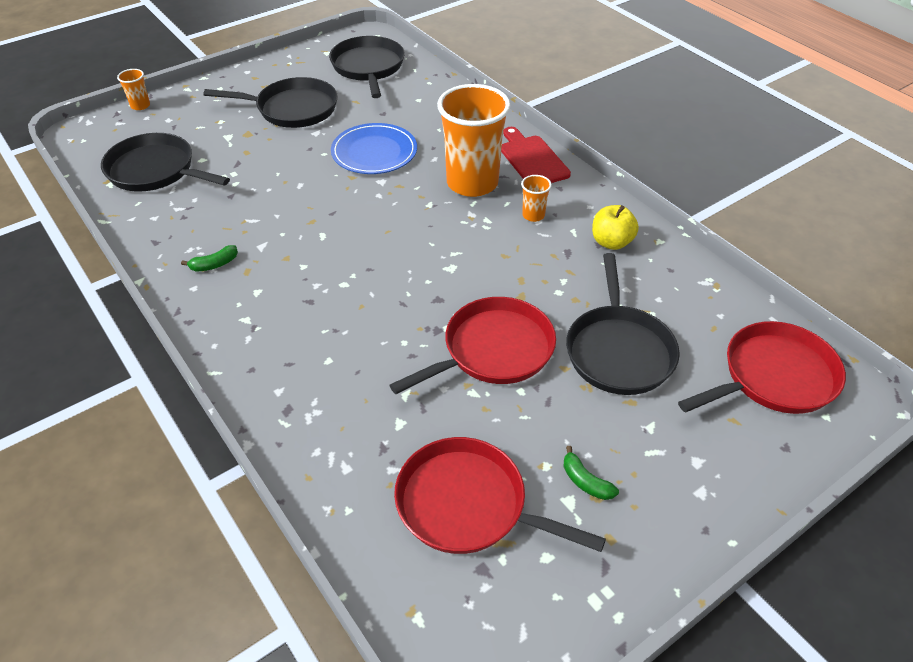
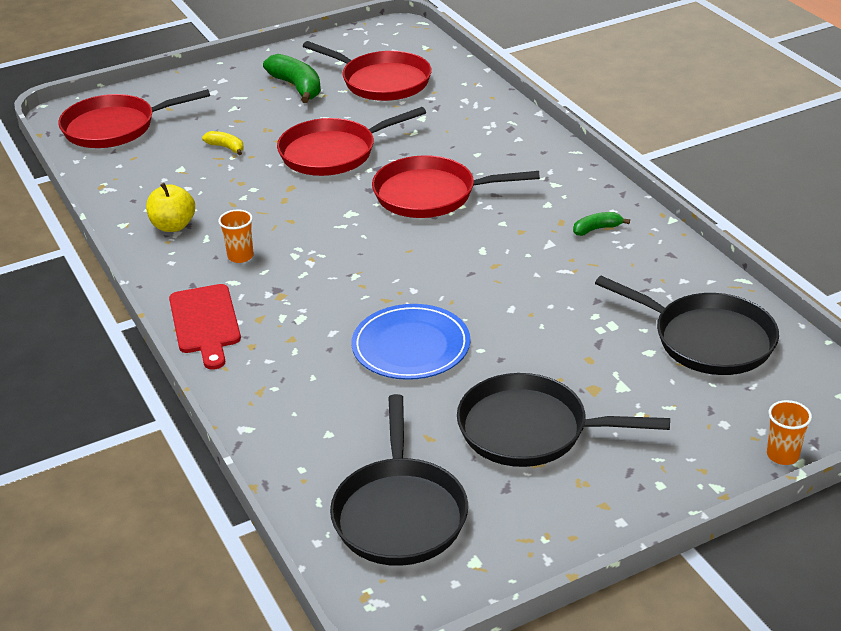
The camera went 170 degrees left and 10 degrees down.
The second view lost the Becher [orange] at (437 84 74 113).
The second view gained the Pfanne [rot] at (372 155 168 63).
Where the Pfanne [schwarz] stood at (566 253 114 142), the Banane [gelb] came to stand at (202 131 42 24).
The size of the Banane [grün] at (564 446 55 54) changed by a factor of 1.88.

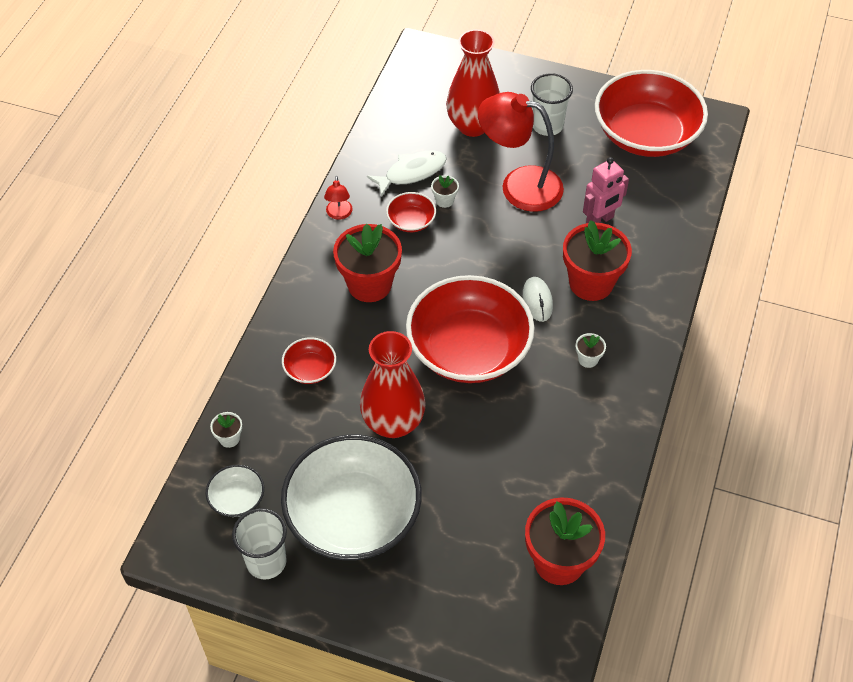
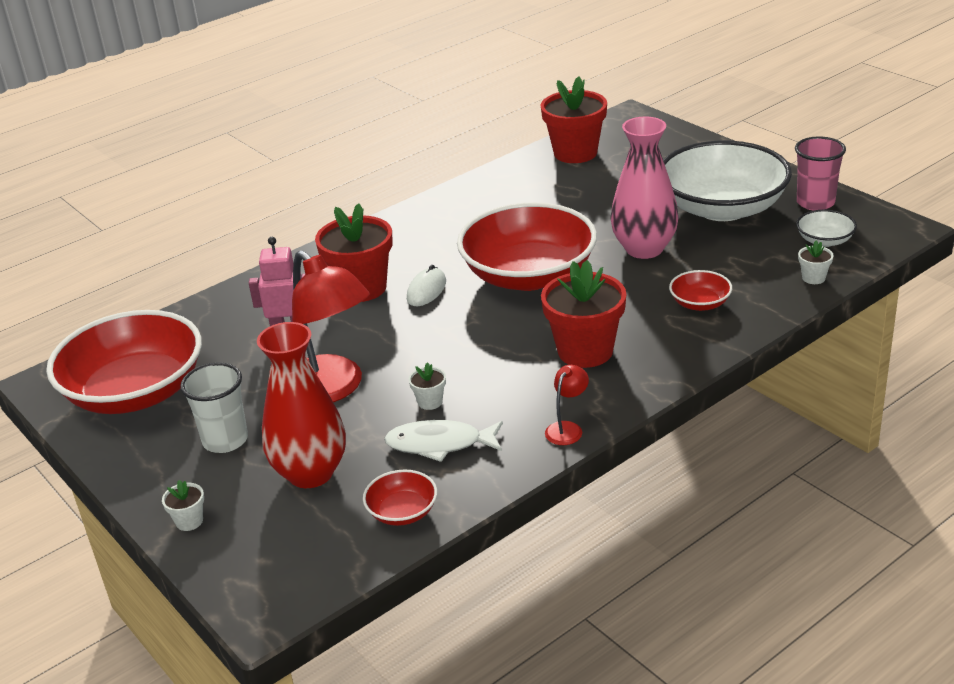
The camera went 145 degrees left and 20 degrees down.
The Schüssel [rot] ended up elsewhere, having gone from (386 192 50 40) to (363 470 74 56).
The Blumentopf [weiß] ended up elsewhere, having gone from (576 333 30 35) to (162 480 42 51).
What was the Becher [weiß] at (232 508 55 71) turned into the Becher [rosa] at (795 137 51 74).
What was the Vase [rot] at (360 331 66 107) turned into the Vase [rosa] at (610 117 69 142).

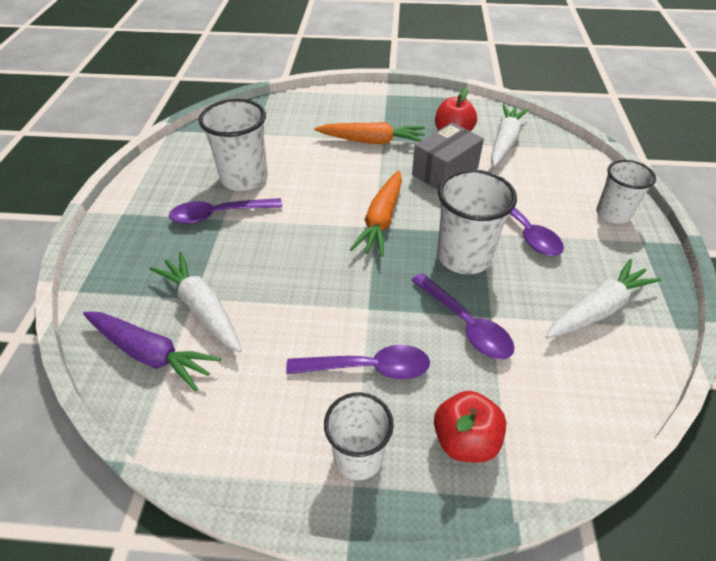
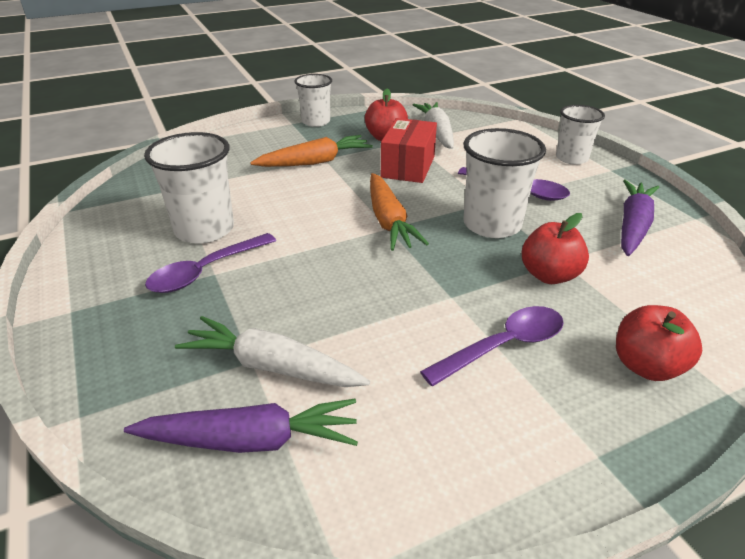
The camera went 30 degrees left and 10 degrees down.
The Becher [weiß] ended up elsewhere, having gone from (324 392 70 88) to (295 74 37 53).
Where the Löffel [lila] stood at (411 273 104 86), the Apfel [rot] came to stand at (522 213 67 71).
What was the Schachtel [grau] at (412 123 72 67) turned into the Schachtel [rot] at (381 118 56 65).
What was the Karotte [weiß] at (546 259 115 80) turned into the Karotte [lila] at (621 180 38 76).

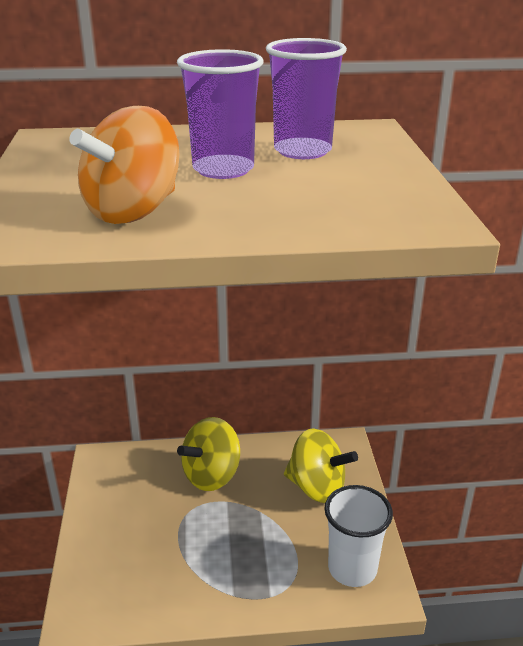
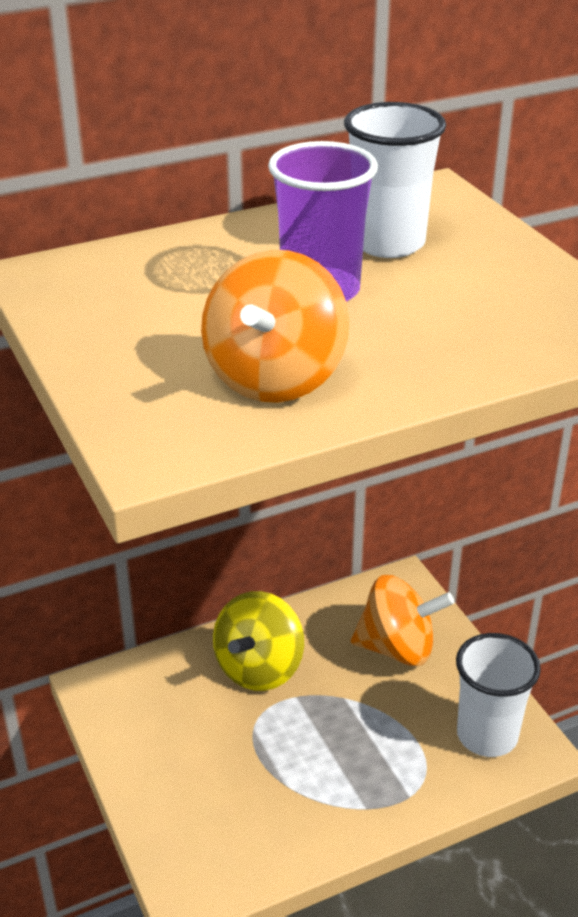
The camera went 20 degrees left and 5 degrees up.
What was the Becher [lila] at (266 38 81 121) turned into the Becher [weiß] at (344 102 102 156).
What was the Kreisel [gelb] at (284 428 74 75) turned into the Kreisel [orange] at (351 575 103 91).

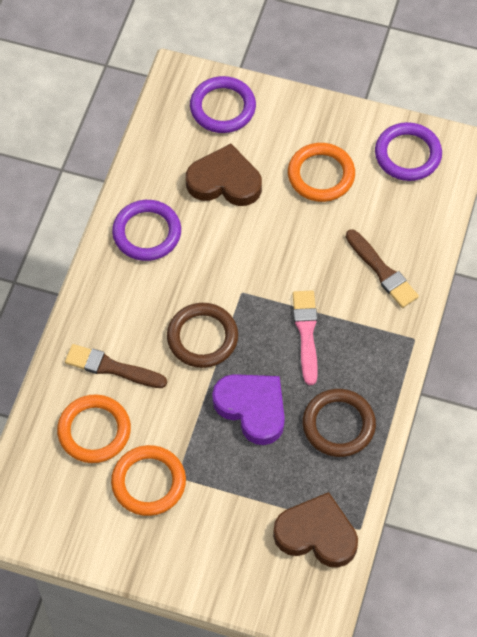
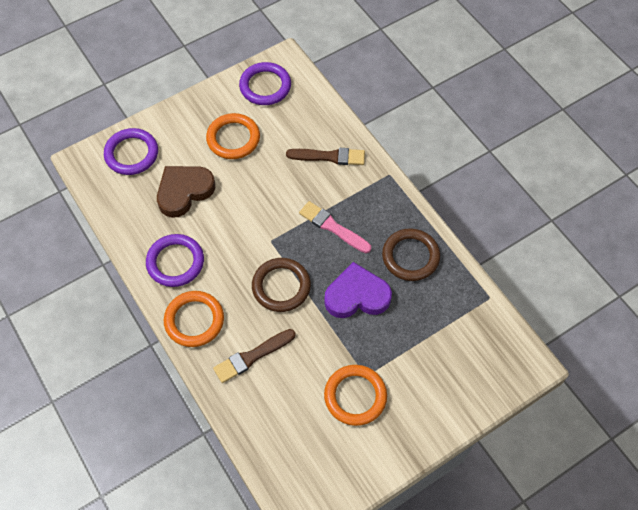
The camera went 50 degrees left and 0 degrees up.
The second view lost the Herz [braun] at (273 492 85 76).
The Ring [orange] ended up elsewhere, having gone from (57 395 74 68) to (164 291 60 56).

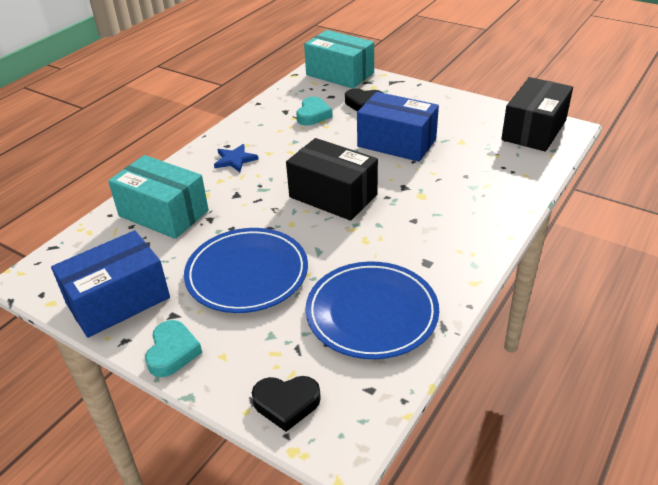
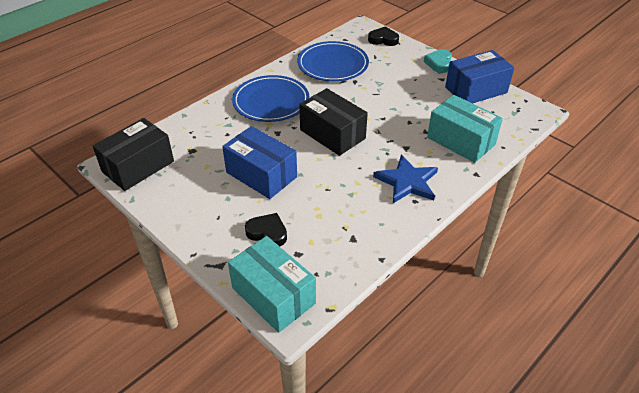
The camera went 170 degrees left and 5 degrees up.
The second view lost the Herz [türkis] at (296 97 37 28).
The Teller [blau] ended up elsewhere, having gone from (184 228 124 85) to (232 75 77 47).
The size of the Stern [blau] at (214 144 45 28) changed by a factor of 1.65.

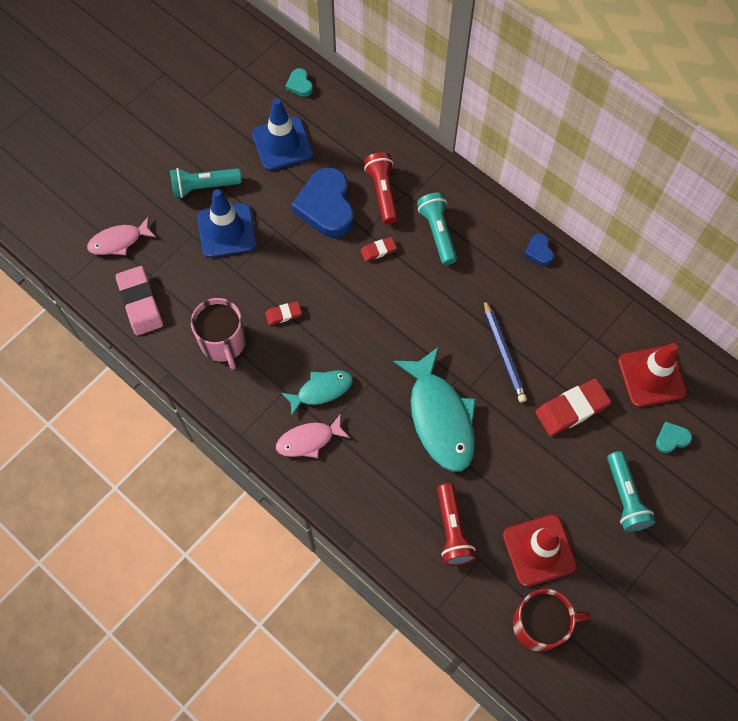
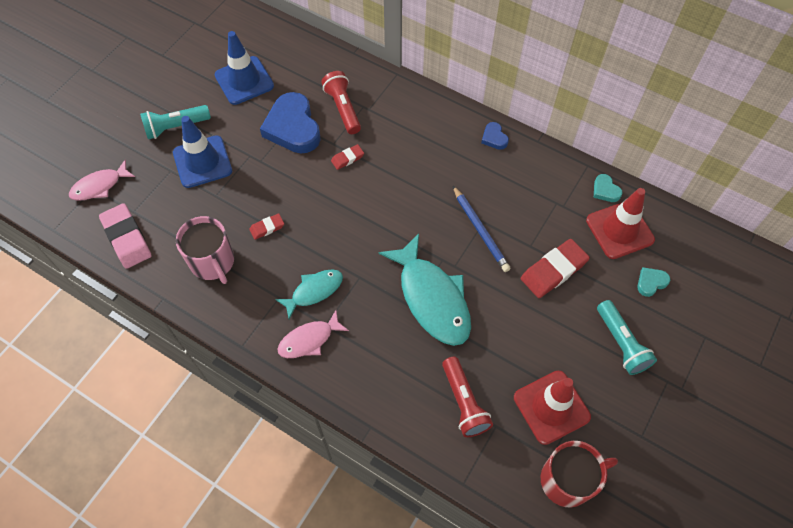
The camera went 10 degrees left and 5 degrees down.
The second view lost the Taschenlampe [türkis] at (417 192 40 73).
The Herz [türkis] ended up elsewhere, having gone from (286 68 27 29) to (594 174 29 28).

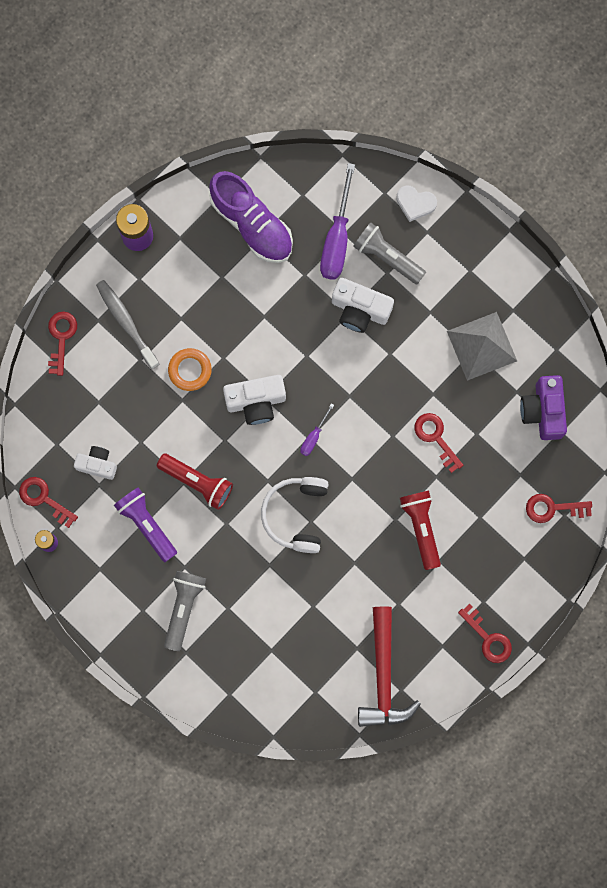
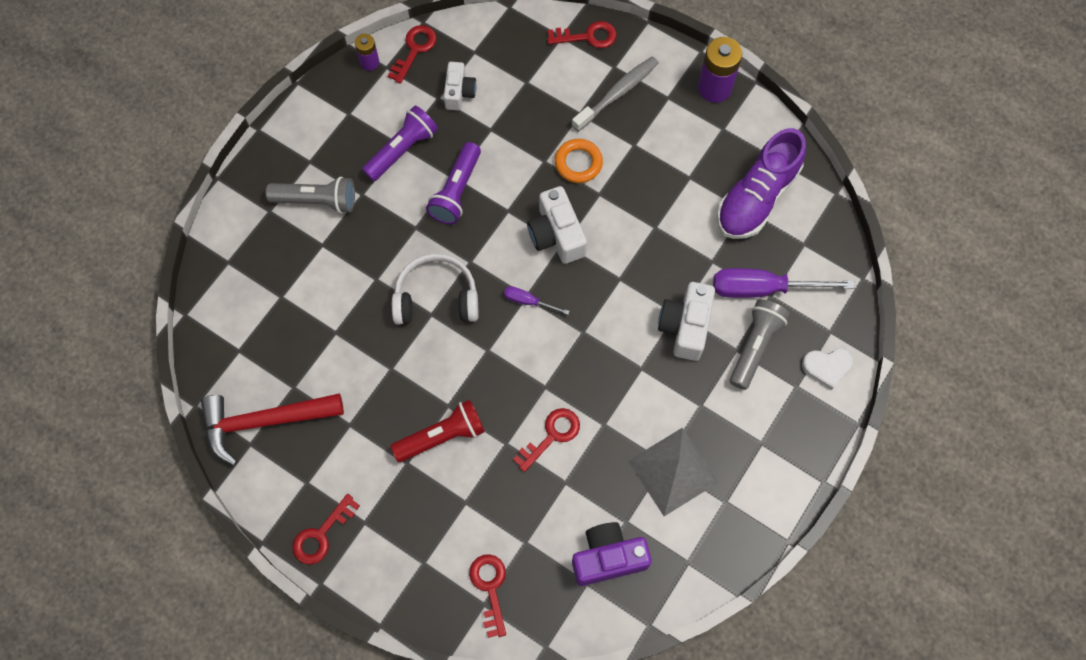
The camera went 80 degrees right and 10 degrees down.
What was the Taschenlampe [rot] at (157 454 76 56) turned into the Taschenlampe [lila] at (426 142 55 82).
The Herz [weiß] at (396 185 41 37) ended up facing another way, 105 degrees counterclockwise from before.

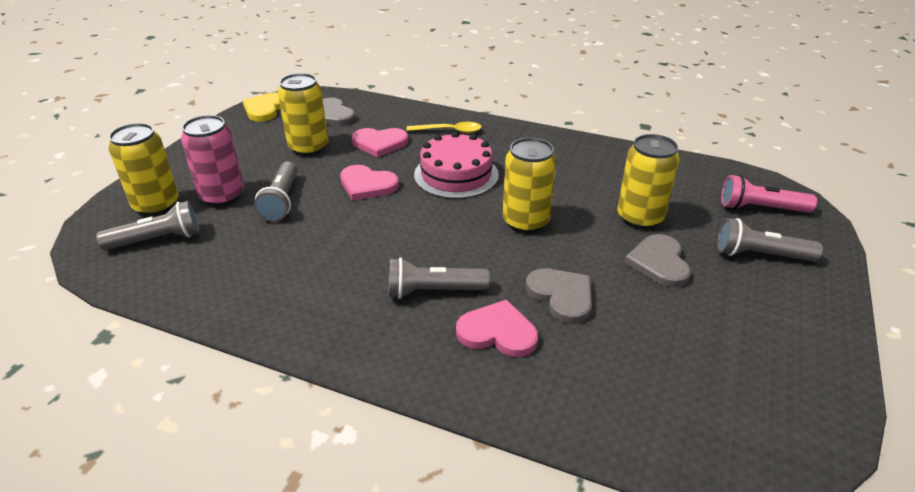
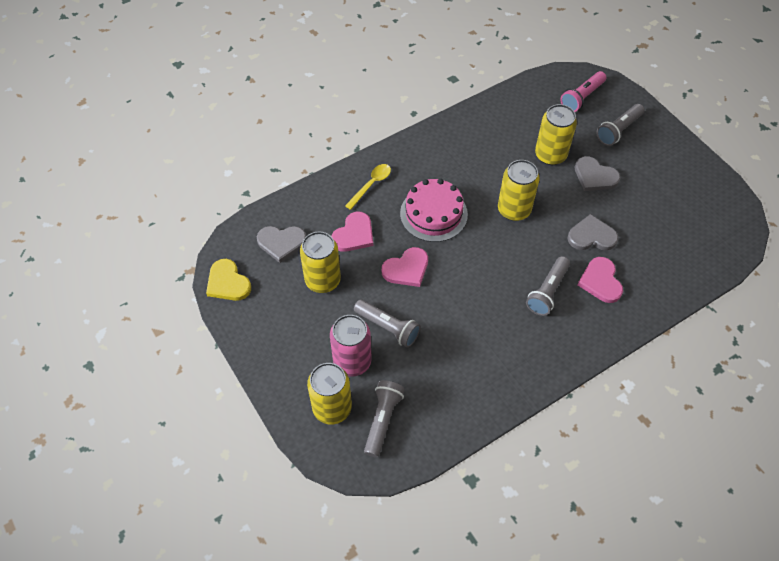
The camera went 55 degrees left and 20 degrees up.
The Herz [rosa] at (456 299 82 58) ended up facing another way, 60 degrees counterclockwise from before.

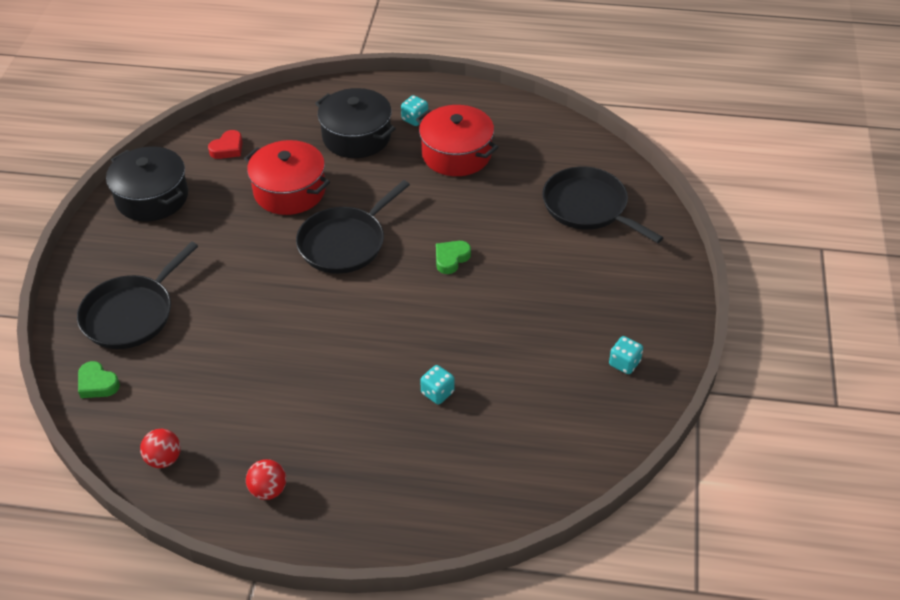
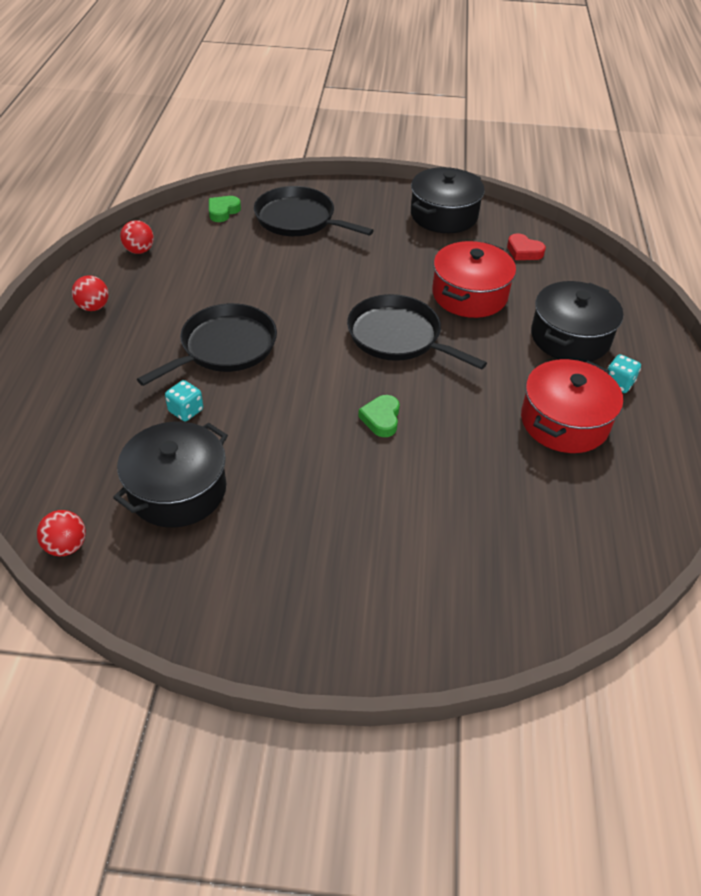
The camera went 85 degrees right and 0 degrees up.
The second view lost the Spielwürfel [türkis] at (609 336 34 38).
The second view gained the Ball [rot] at (37 510 49 46).
The second view gained the Kochtopf [schwarz] at (113 422 115 105).
The Pfanne [schwarz] ended up elsewhere, having gone from (542 167 122 76) to (137 303 140 83).
The Herz [grün] at (436 241 35 33) ended up facing another way, 120 degrees counterclockwise from before.

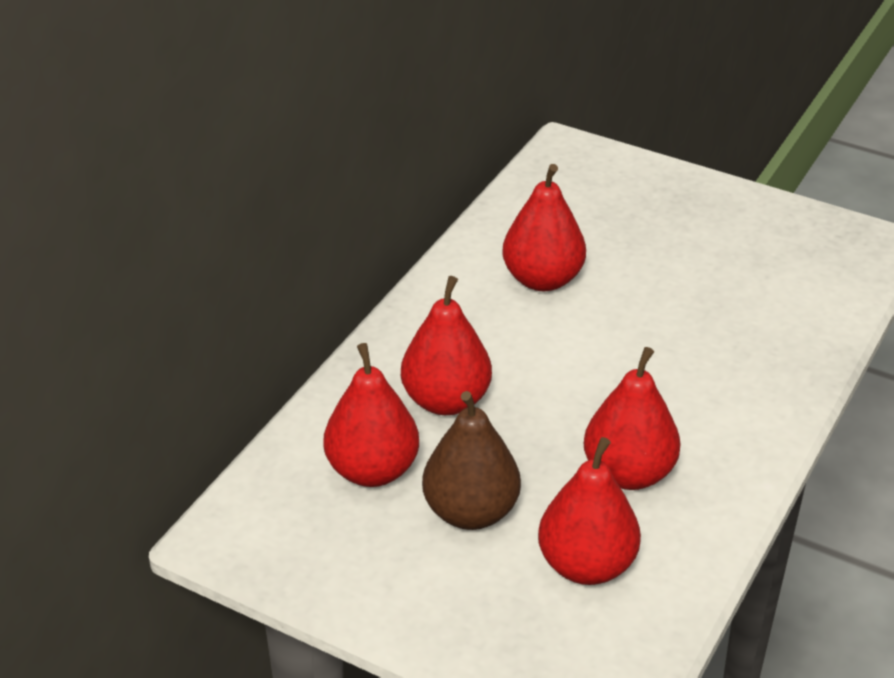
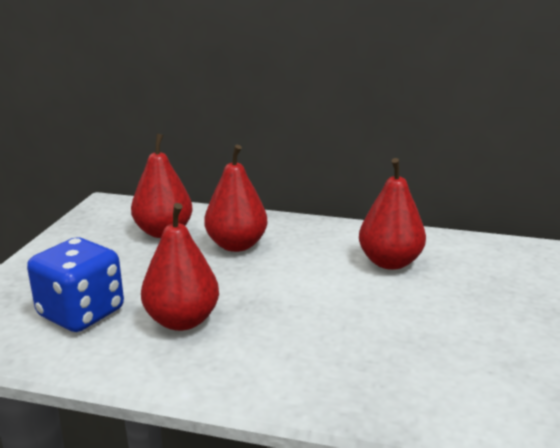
The camera went 75 degrees right and 15 degrees down.
The second view lost the Birne [braun] at (422 391 99 139).
Where the Birne [rot] stood at (538 437 103 148), the Spielwürfel [blau] came to stand at (27 237 97 95).

